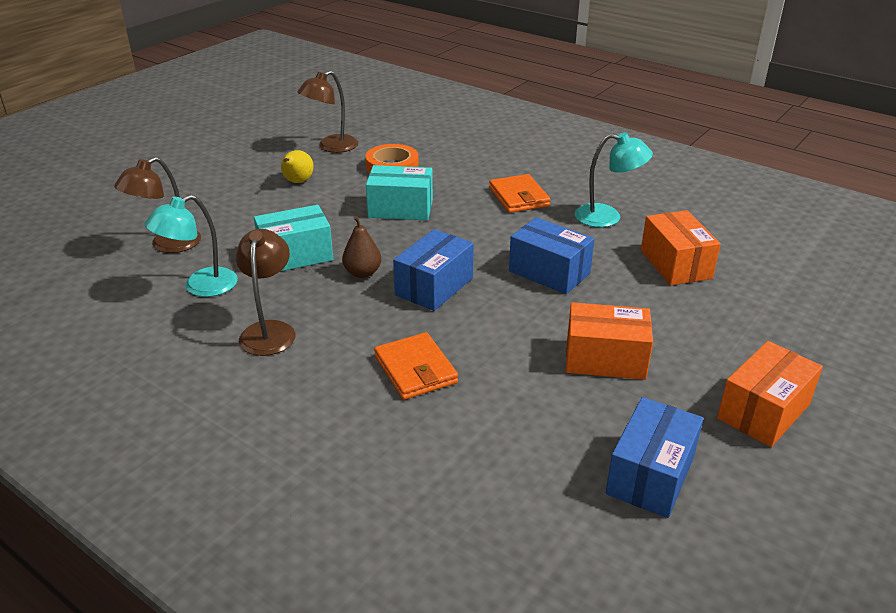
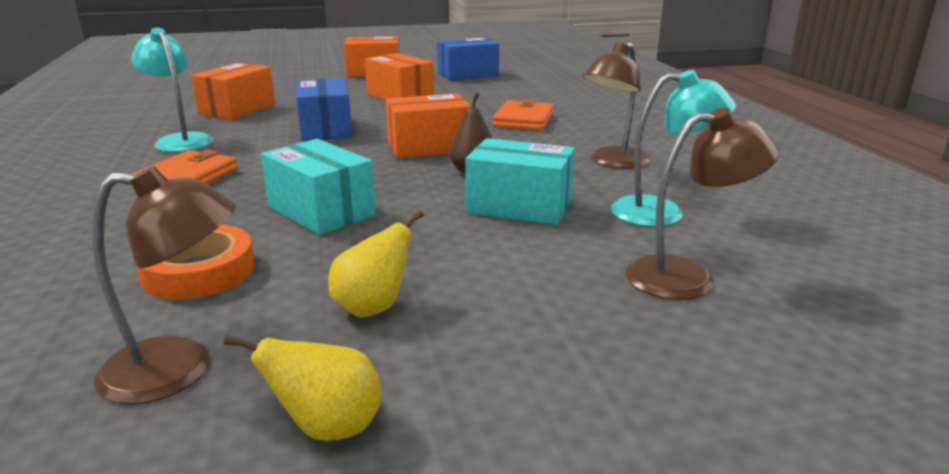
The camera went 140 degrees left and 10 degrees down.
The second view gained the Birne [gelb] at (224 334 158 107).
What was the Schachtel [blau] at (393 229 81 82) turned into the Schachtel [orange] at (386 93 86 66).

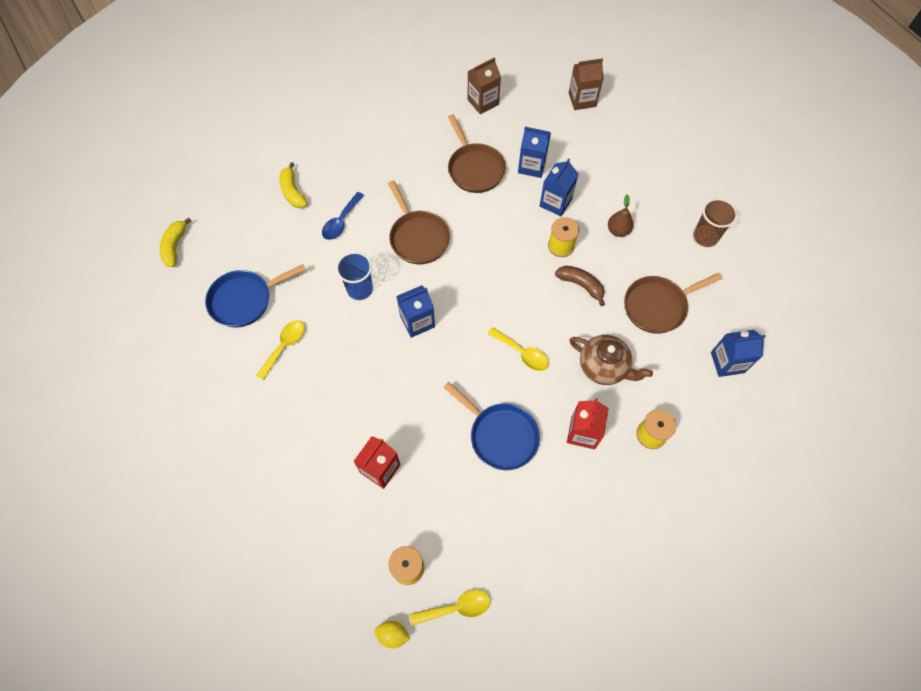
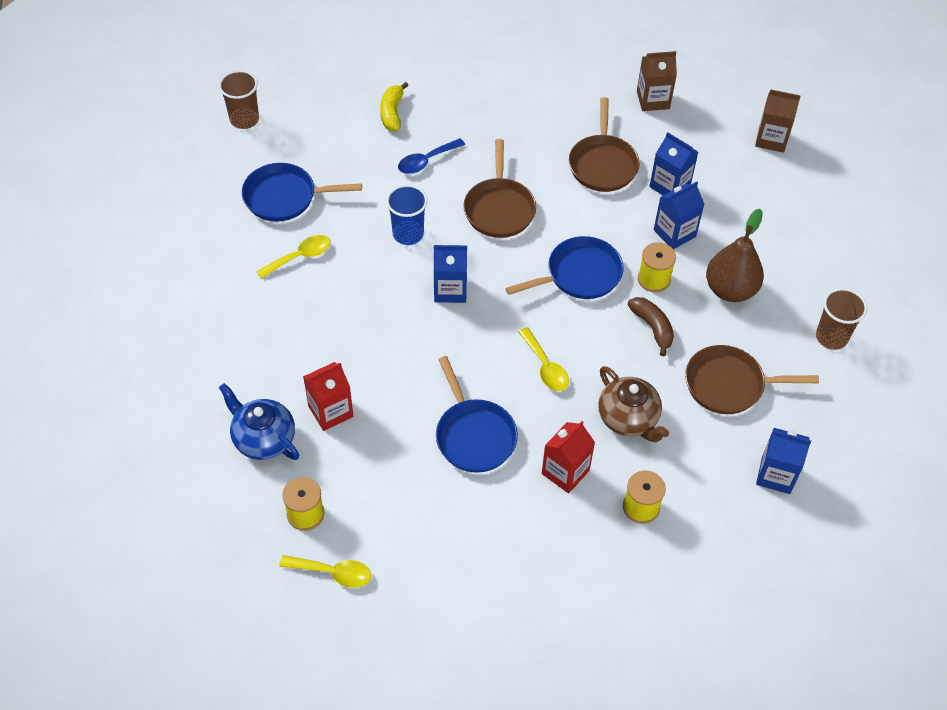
The camera went 25 degrees right and 10 degrees down.
The second view lost the Zitrone [gelb] at (374 621 36 27).
The second view gained the Teekanne [blau] at (219 383 80 77).
The second view gained the Pfanne [blau] at (506 236 118 63).
Where the Banane [gelb] stood at (160 217 32 50), the Becher [braun] came to stand at (219 70 40 59).
The size of the Birne [braun] at (608 195 25 42) changed by a factor of 1.78.

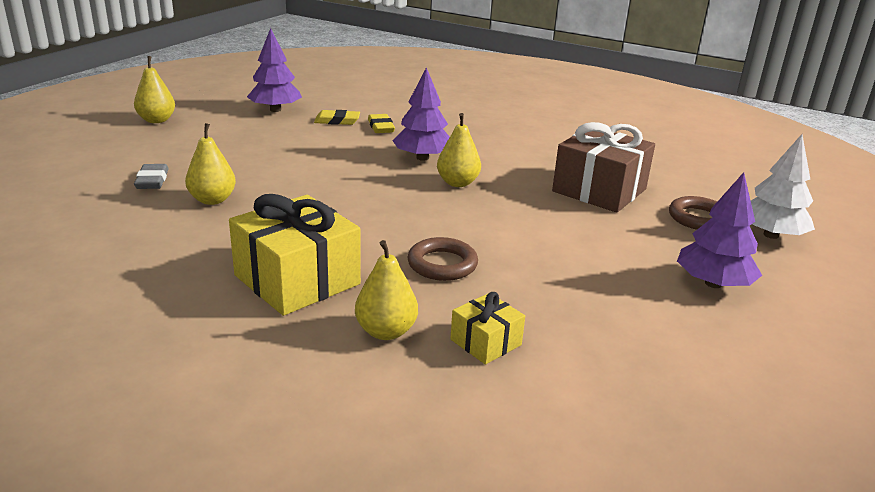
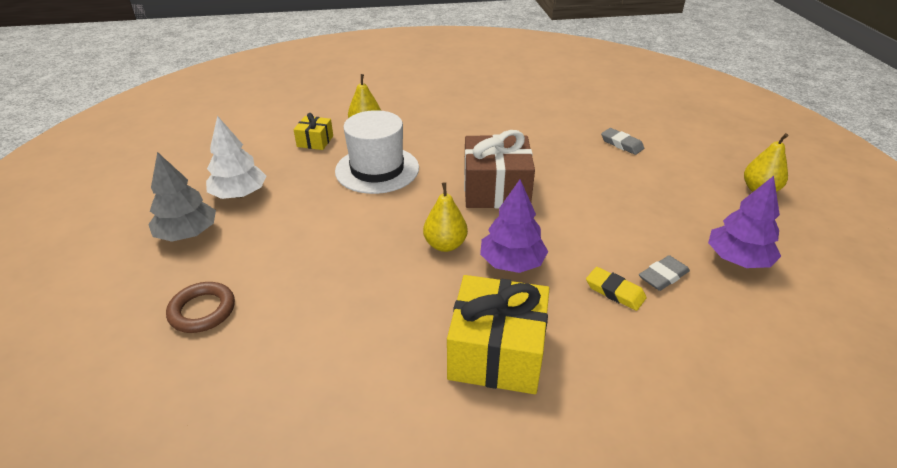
The camera went 145 degrees right and 10 degrees up.
The second view lost the Birne [gelb] at (185 123 51 82).
The Geschenk [gelb] ended up elsewhere, having gone from (229 194 132 122) to (447 275 102 119).
The Geschenk [braun] ended up elsewhere, having gone from (552 122 103 91) to (464 130 71 78).
The Baum [weiß] ended up elsewhere, having gone from (751 134 64 105) to (206 116 60 83).
Where the Ring [braun] stood at (408 237 70 44), the Hut [weiß] came to stand at (335 110 84 84).
What was the Radiergummi [gelb] at (314 110 46 15) turned into the Radiergummi [grau] at (639 255 51 36).
What was the Baum [lila] at (677 172 85 116) turned into the Baum [grau] at (148 152 68 90).

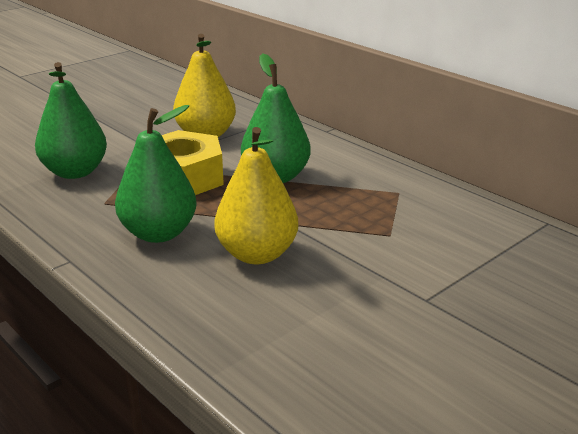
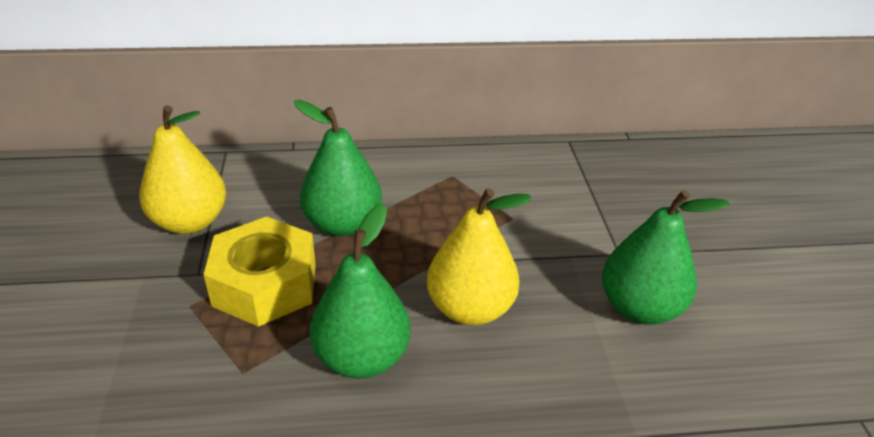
The camera went 55 degrees left and 10 degrees up.
The Birne [grün] ended up elsewhere, having gone from (35 62 72 117) to (602 190 128 135).

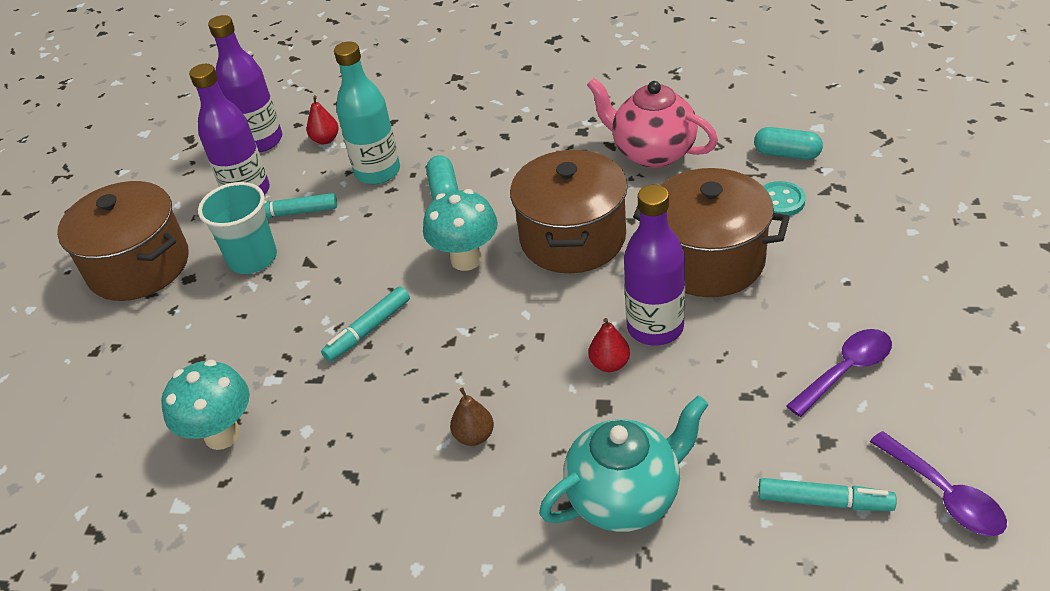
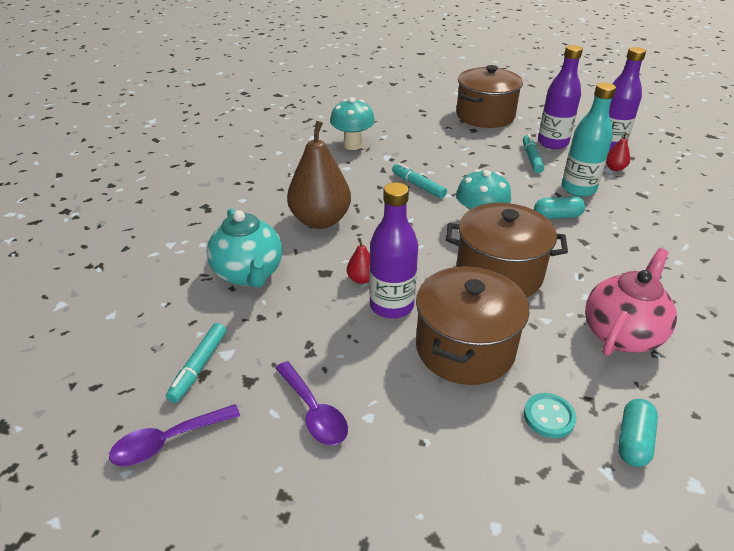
The camera went 90 degrees right and 5 degrees down.
The second view lost the Becher [türkis] at (198 182 79 92).
The size of the Birne [braun] at (450 387 44 59) changed by a factor of 2.37.

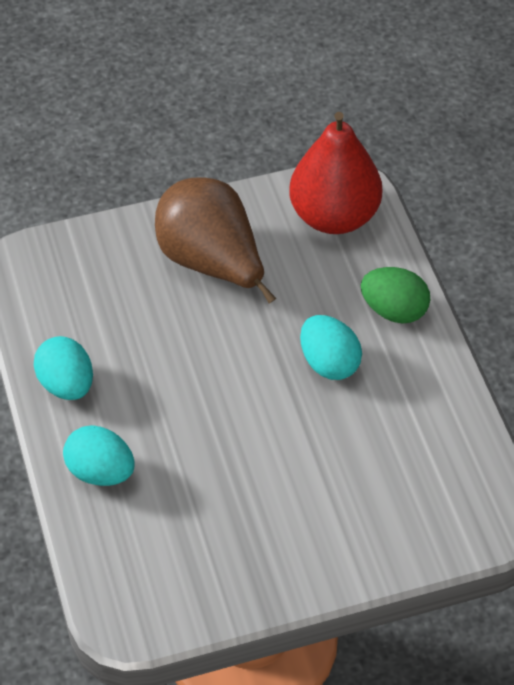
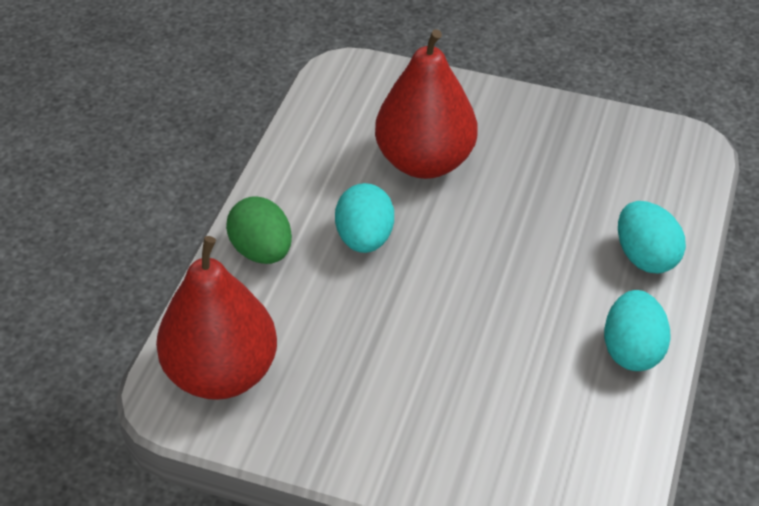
The camera went 145 degrees left and 5 degrees down.
The second view lost the Birne [braun] at (155 177 121 127).
The second view gained the Birne [rot] at (375 29 103 150).

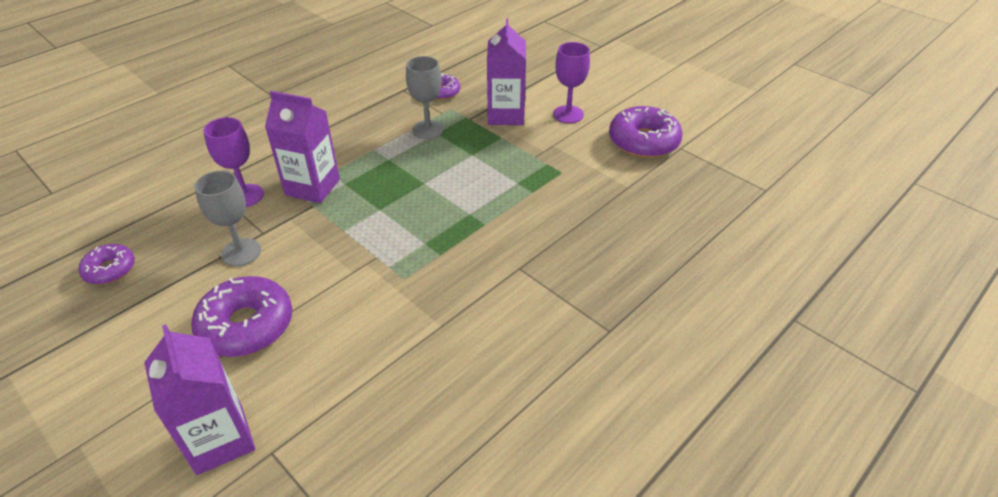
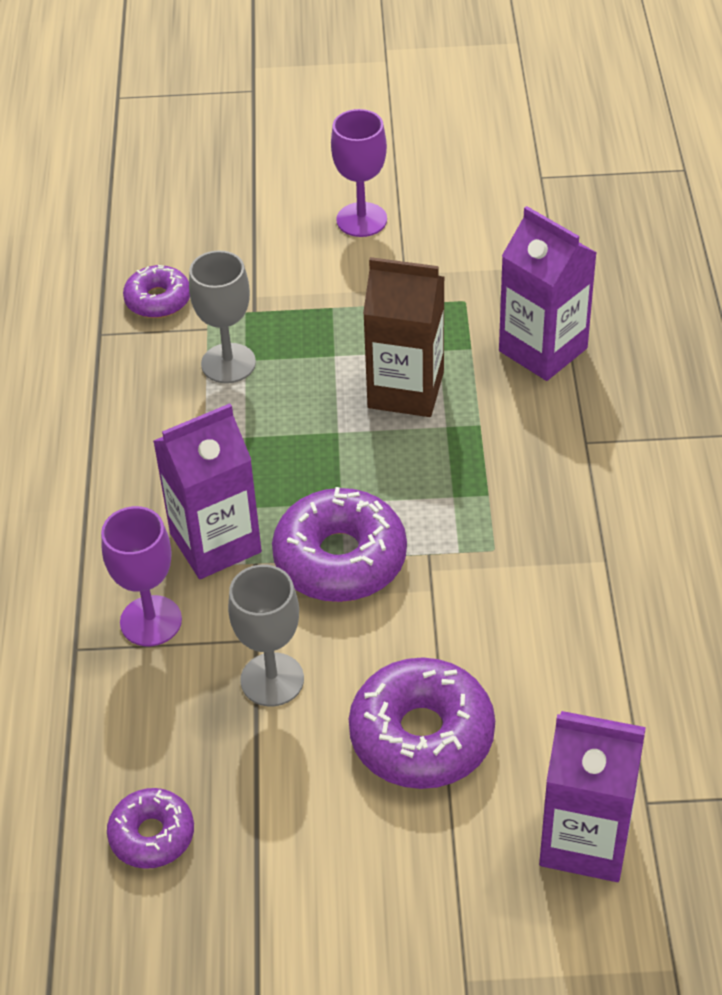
The camera went 45 degrees left and 5 degrees up.
The second view gained the Getränkekarton [braun] at (363 257 82 160).
The Getränkekarton [lila] ended up elsewhere, having gone from (487 18 39 107) to (499 206 98 175).
The Donut [lila] ended up elsewhere, having gone from (609 106 74 52) to (272 487 135 115).

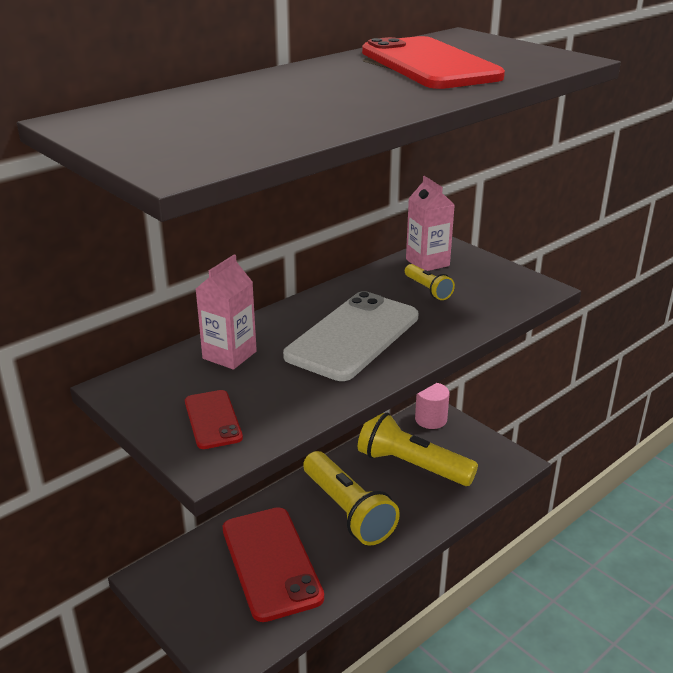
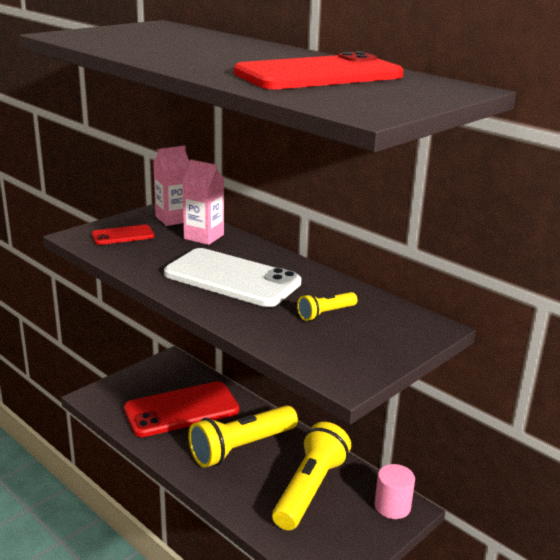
The camera went 85 degrees right and 5 degrees down.
The Getränkekarton [rosa] ended up elsewhere, having gone from (406 176 49 95) to (153 145 37 81).

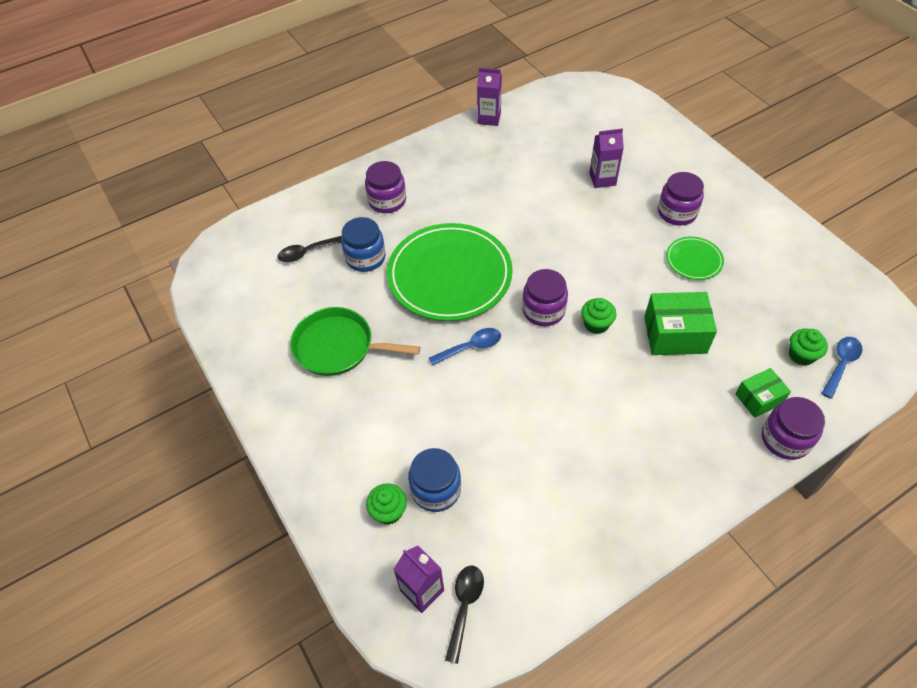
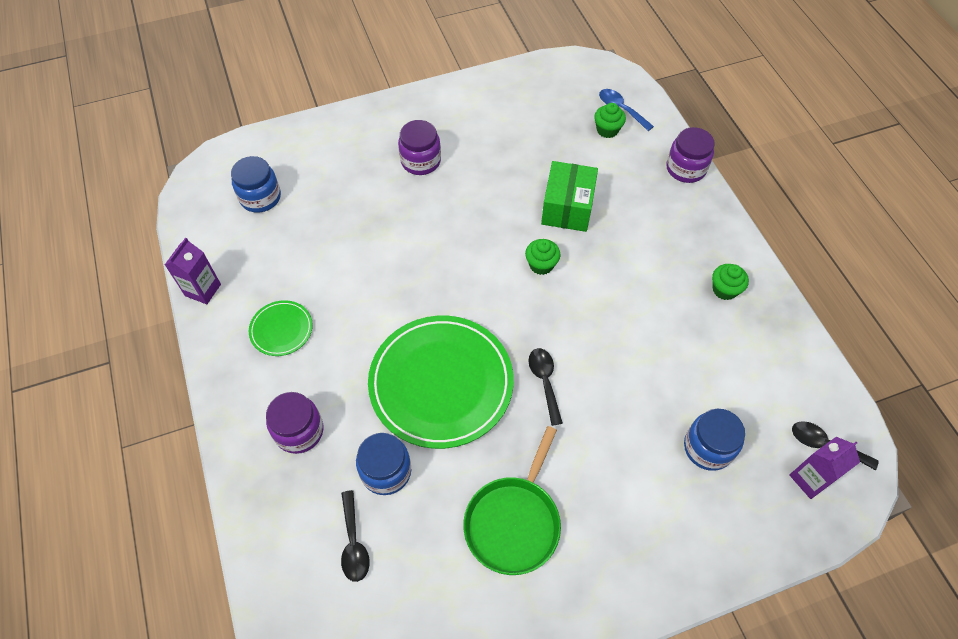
The camera went 80 degrees left and 5 degrees up.
The second view lost the Einmachglas [lila] at (522 269 46 57).
The second view lost the Getränkekarton [lila] at (589 128 35 60).
The second view lost the Schachtel [grün] at (735 368 56 50).
The second view gained the Einmachglas [blau] at (231 156 50 57).
The Muffin [grün] ended up elsewhere, having gone from (366 483 41 42) to (712 264 37 36).
The Teller [grün] ended up elsewhere, having gone from (666 237 58 43) to (249 300 64 56).
What was the Löffel [blau] at (429 328 72 38) turned into the Löffel [schwarz] at (528 348 35 78).

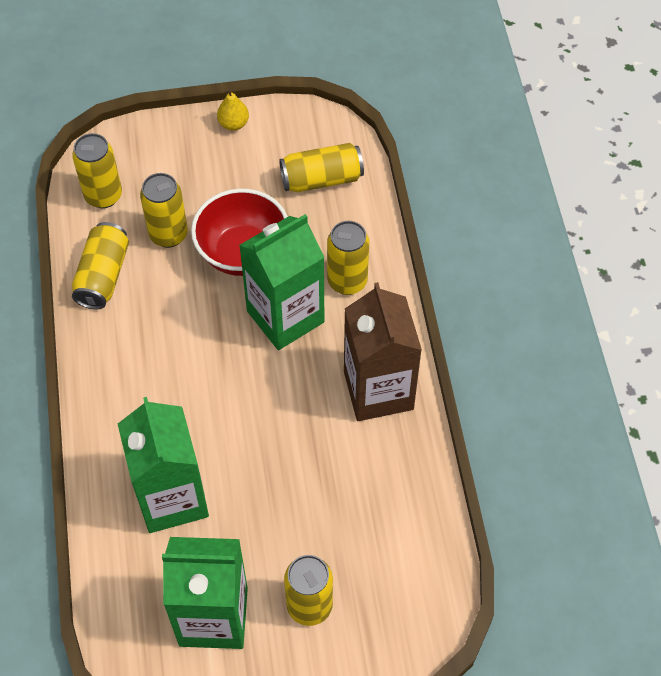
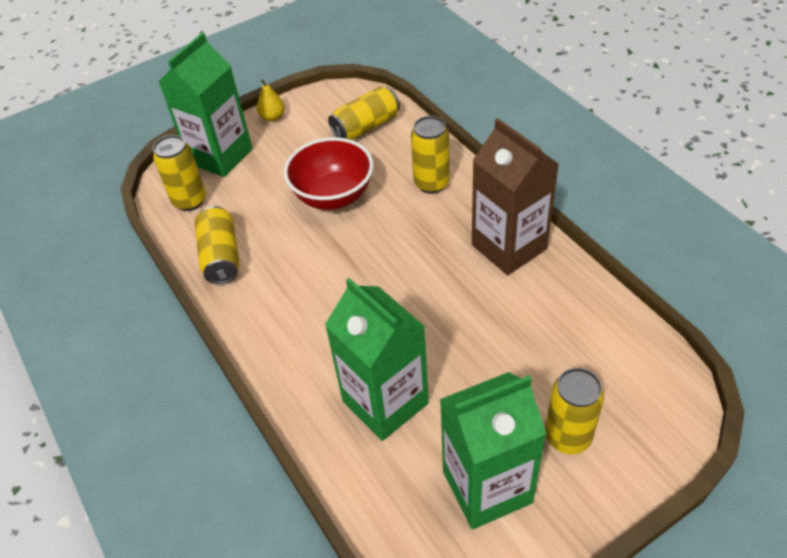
The camera went 20 degrees left and 10 degrees down.
The second view lost the Dose [gelb] at (140 173 48 75).
The Getränkekarton [grün] ended up elsewhere, having gone from (239 214 85 136) to (158 33 95 144).

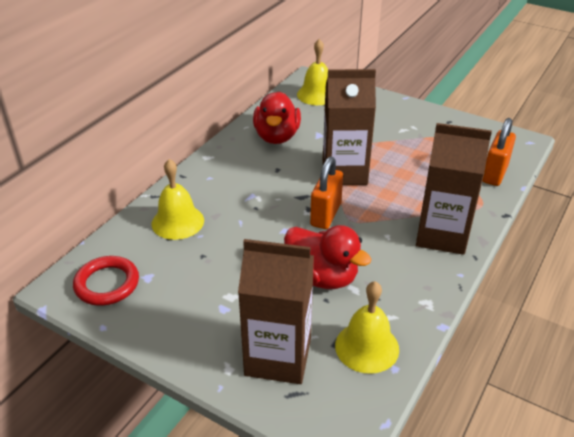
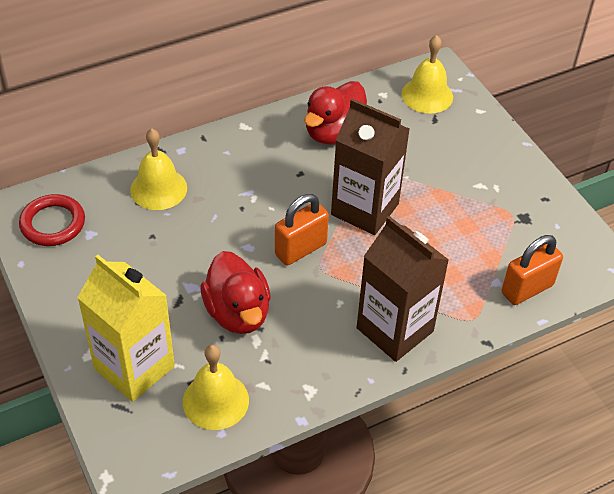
The camera went 30 degrees right and 10 degrees up.
What was the Getränkekarton [braun] at (238 239 76 145) turned into the Getränkekarton [gelb] at (77 255 98 147).

